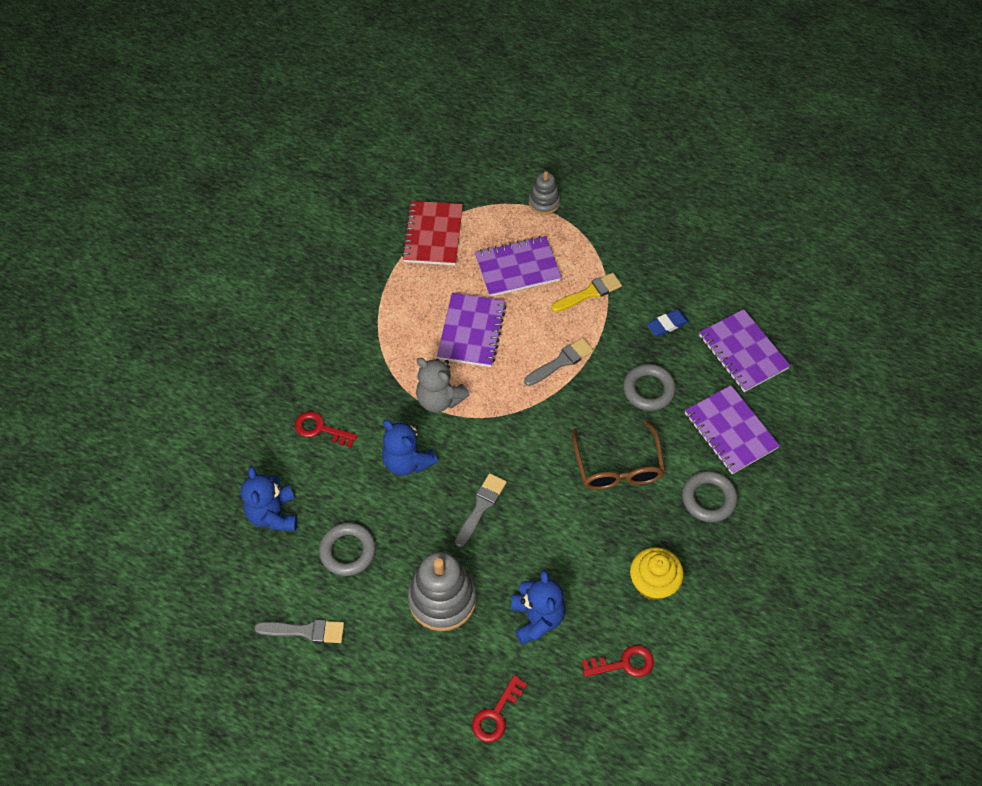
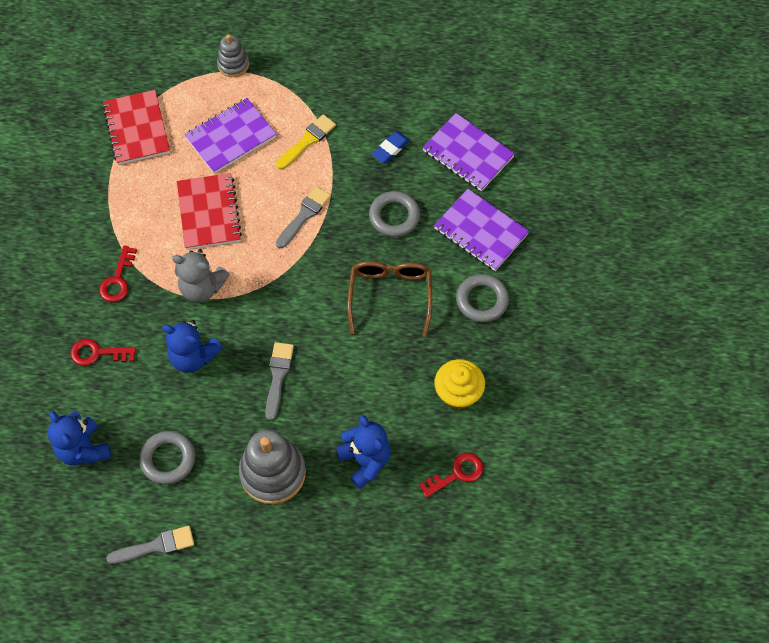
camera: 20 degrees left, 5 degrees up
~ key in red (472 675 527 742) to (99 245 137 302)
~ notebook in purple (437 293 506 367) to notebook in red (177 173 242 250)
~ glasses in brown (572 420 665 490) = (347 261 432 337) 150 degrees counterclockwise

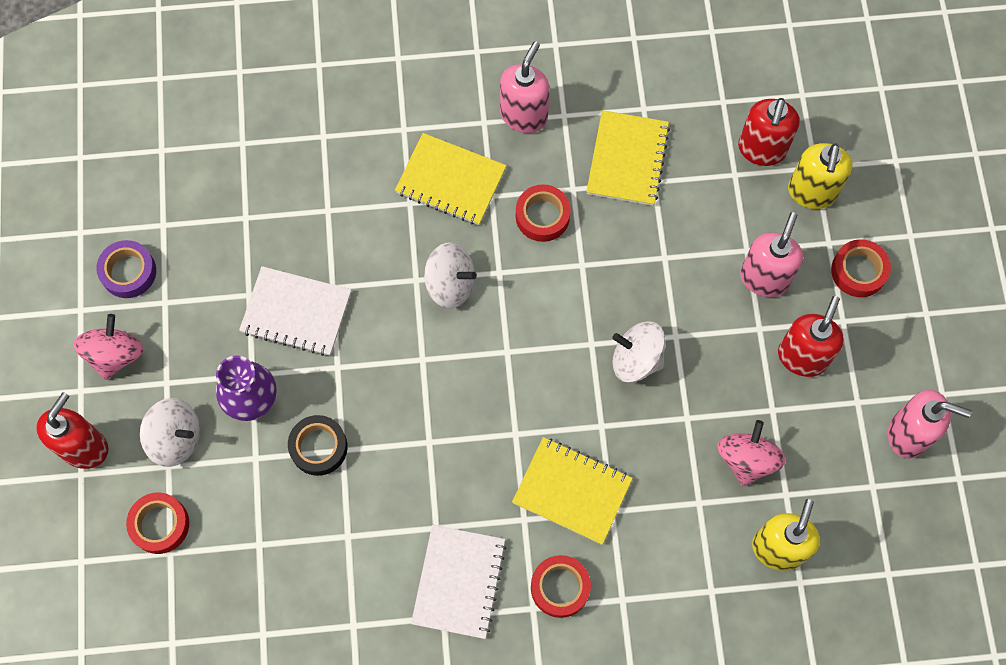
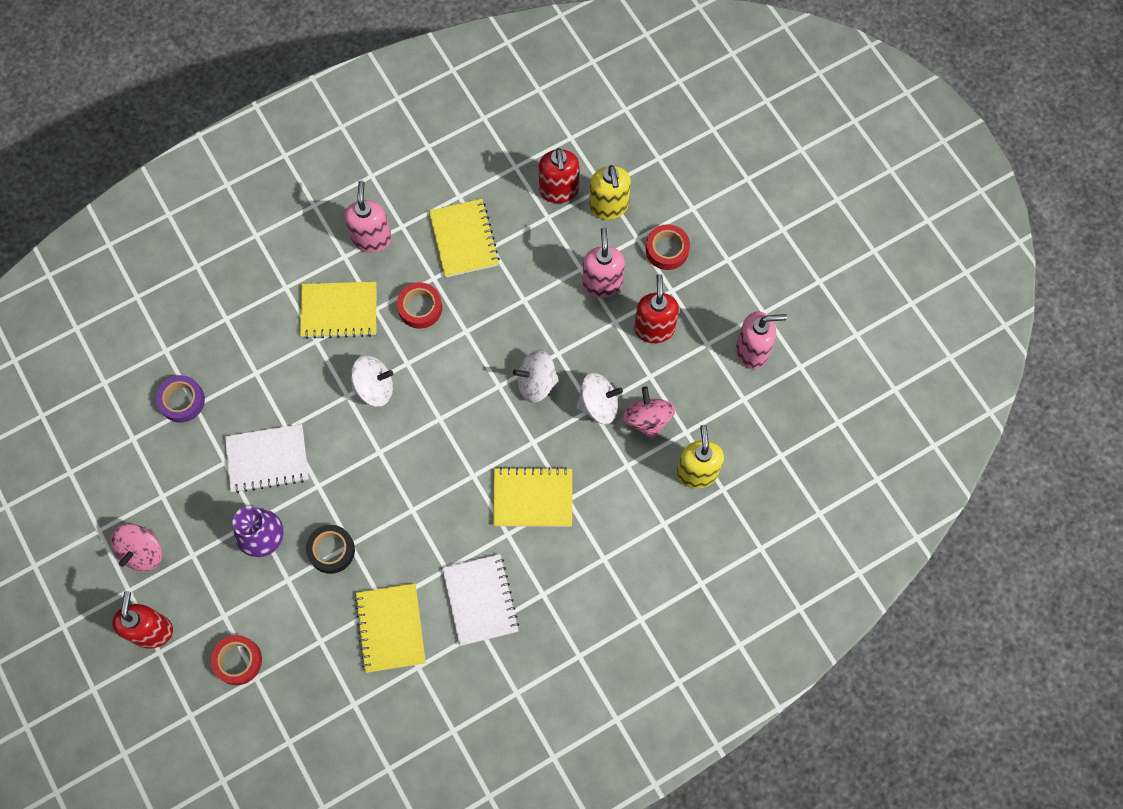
camera: 25 degrees left, 0 degrees up
- tape in red (531 555 591 618)
+ notebook in yellow (355 583 426 673)
~ tape in purple (97 240 156 298) to (156 375 205 423)
~ spinning top in white (140 398 200 467) to (577 373 623 424)
~ spinning top in pink (73 314 143 380) = (111 524 162 571) 150 degrees counterclockwise

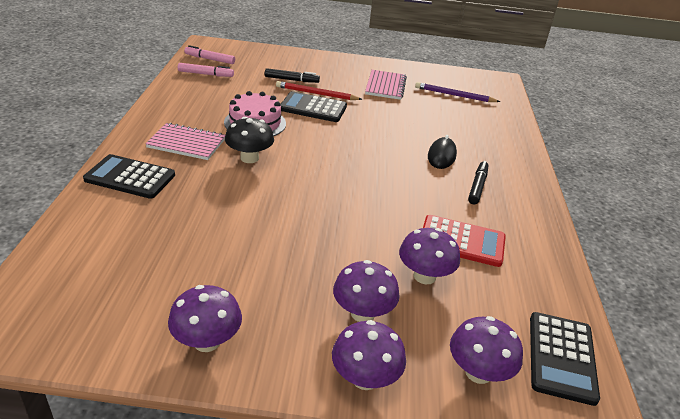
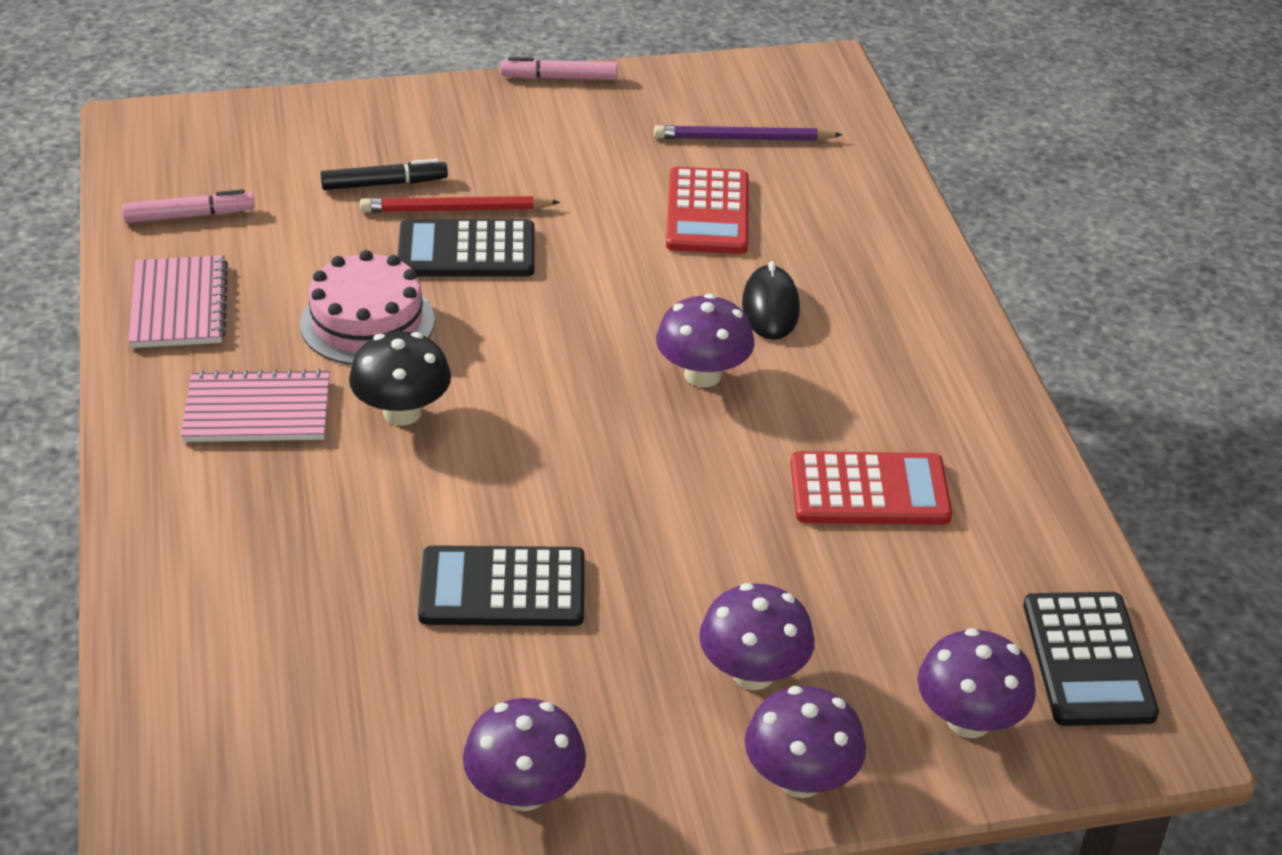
camera: 15 degrees left, 5 degrees up
- marker in black (468 161 488 204)
+ calculator in red (666 167 749 254)
~ calculator in black (83 154 175 199) to (418 545 584 626)
~ marker in pink (184 45 235 64) to (501 57 617 80)
~ notebook in pink (365 70 407 100) to (128 255 228 348)
~ mushroom in purple (399 228 460 284) to (656 294 754 387)

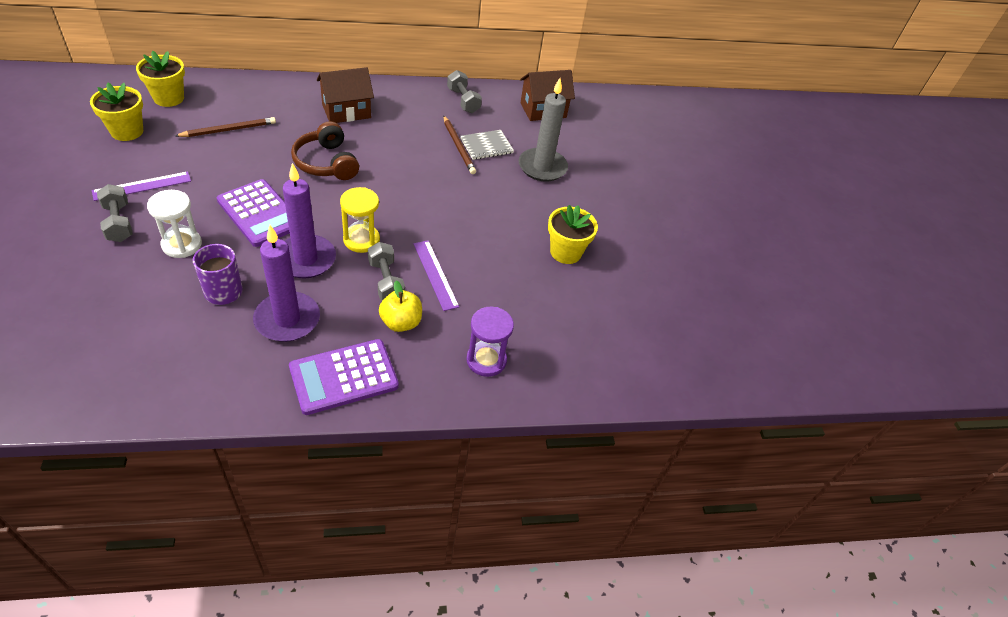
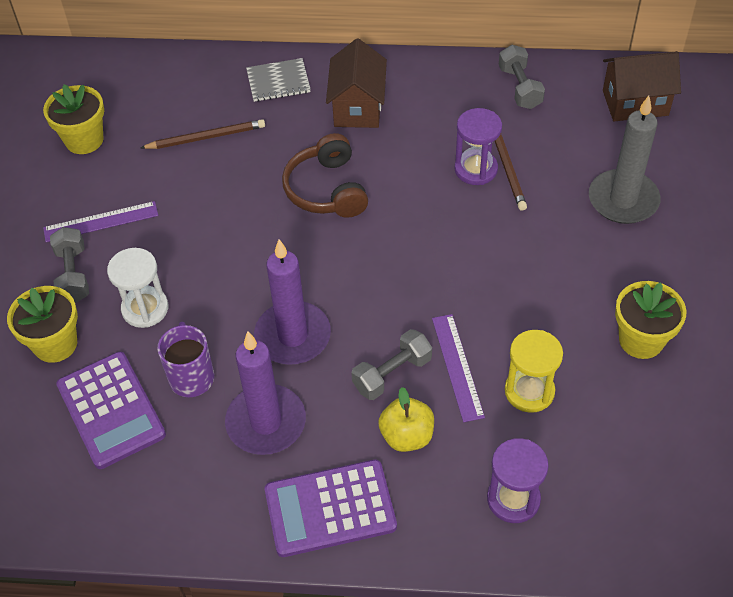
camera: 20 degrees right, 5 degrees up
+ hourglass in purple (455 108 502 185)
~ flower pot in yellow (136 51 185 107) to (7 286 78 363)
~ calculator in purple (217 179 290 247) to (56 352 166 469)
~ hourglass in yellow (340 187 380 253) to (505 330 563 413)
~ notebook in grey (461 130 514 160) to (246 58 311 102)
~ house in brown (317 67 374 123) = (326 38 387 128) 75 degrees counterclockwise
~ dumbbell in grey (368 242 405 301) = (351 329 432 400) 60 degrees clockwise

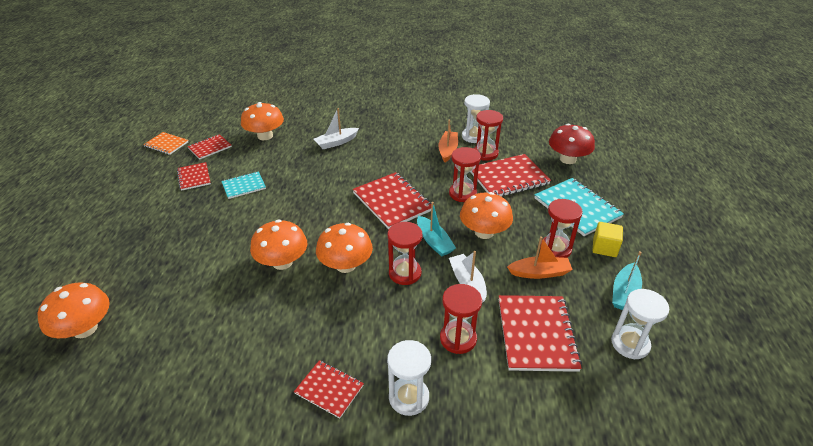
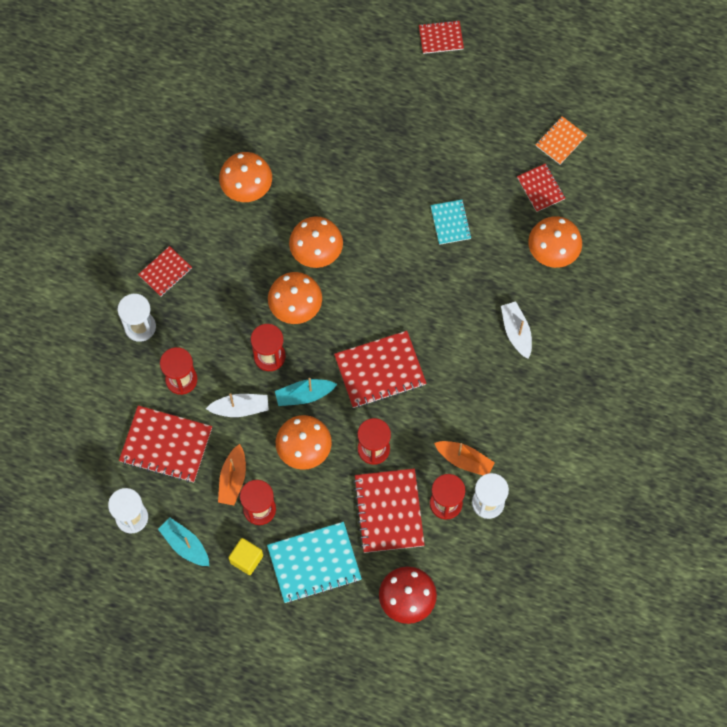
camera: 105 degrees right, 30 degrees up
~ mushroom in orange (38 282 110 338) to (219 152 272 202)
~ notebook in red (177 162 211 191) to (419 20 464 54)

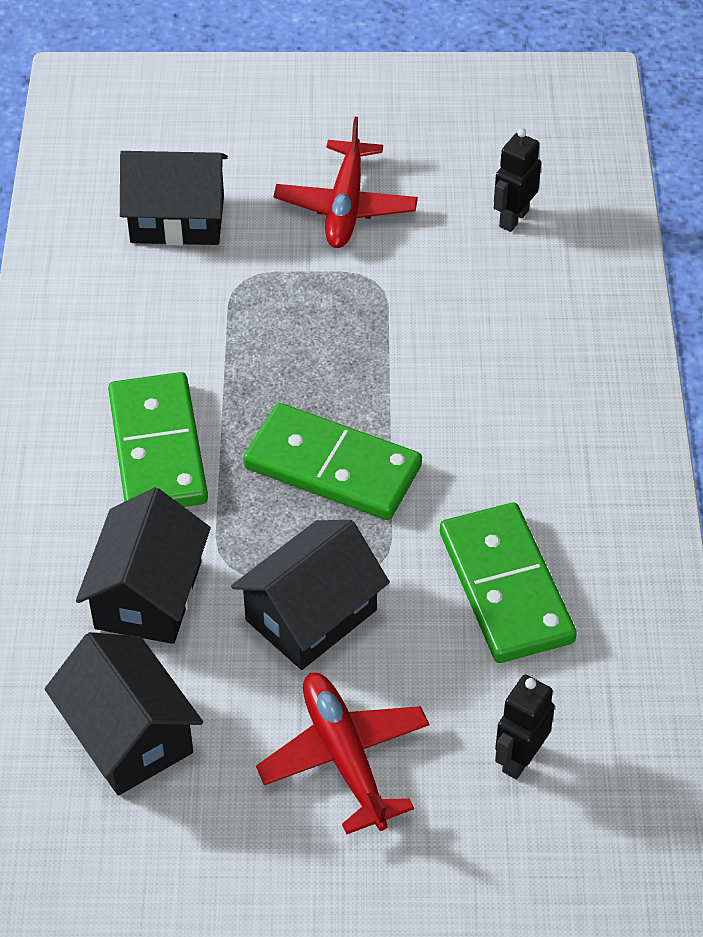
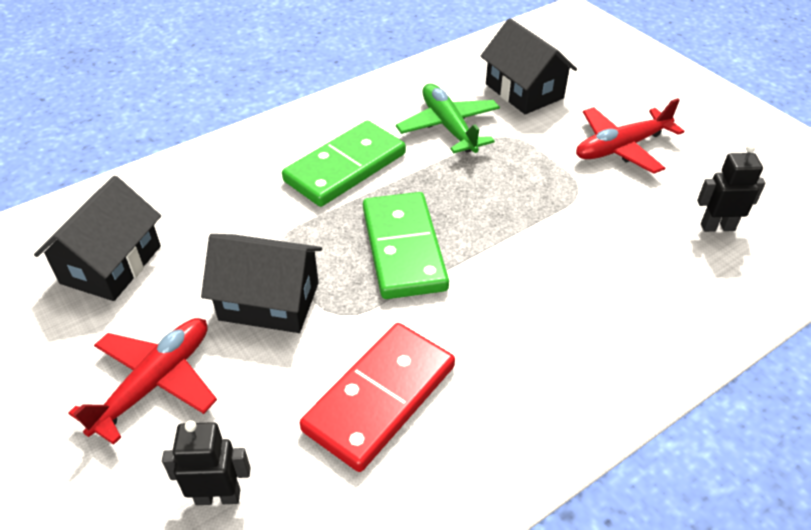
camera: 55 degrees right, 5 degrees down
- house in black (76 487 211 644)
+ plane in green (396 84 500 153)
~ domino in green (440 503 577 663) to domino in red (300 323 455 472)

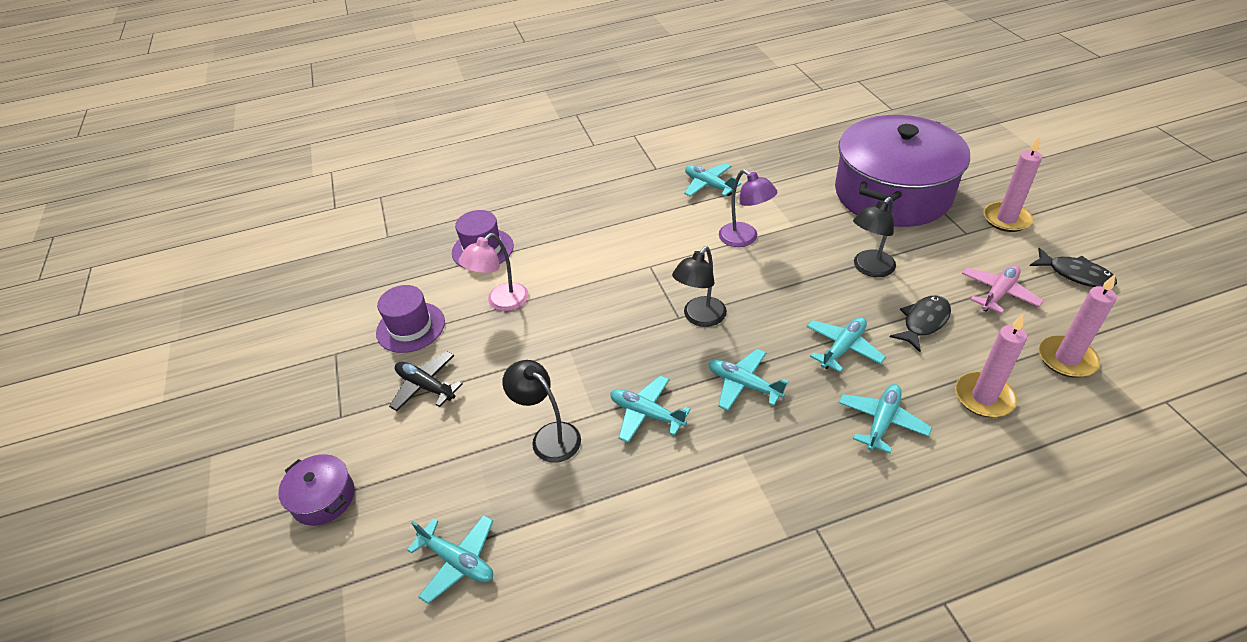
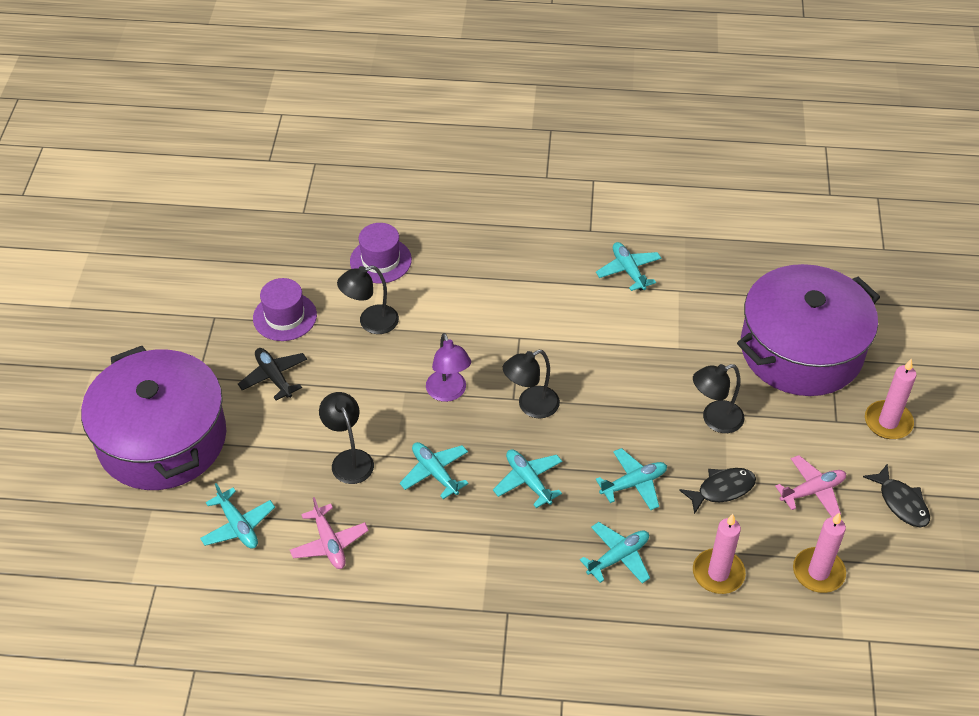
camera: 20 degrees right, 5 degrees up
+ plane in pink (290 497 369 569)
~ lamp in purple (719 170 777 247) to (426 333 471 402)
~ lamp in pink (458 233 529 311) to lamp in black (337 265 399 334)
~ pot in purple (278 454 354 526) = (81 346 226 490) x2.50

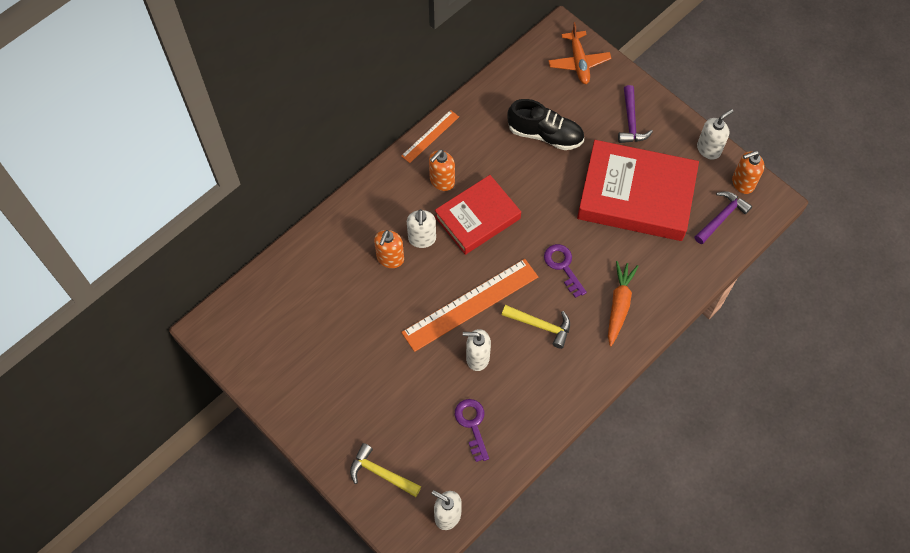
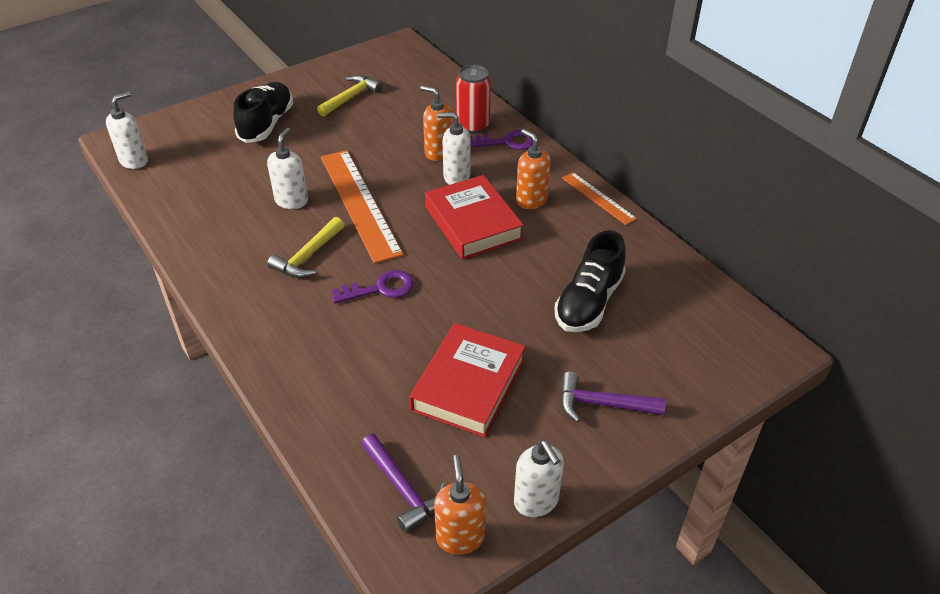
camera: 100 degrees right, 20 degrees down
- plane in orange (548 22 611 84)
- carrot in orange (608 261 638 346)
+ shoe in black (233 82 293 143)
+ can in red (456 65 491 134)
~ hammer in yellow (350 443 421 497) to (317 75 383 117)
~ key in purple (455 399 489 462) to (470 130 533 150)
~ book in red (577 140 699 241) = (409 323 526 438) x0.65

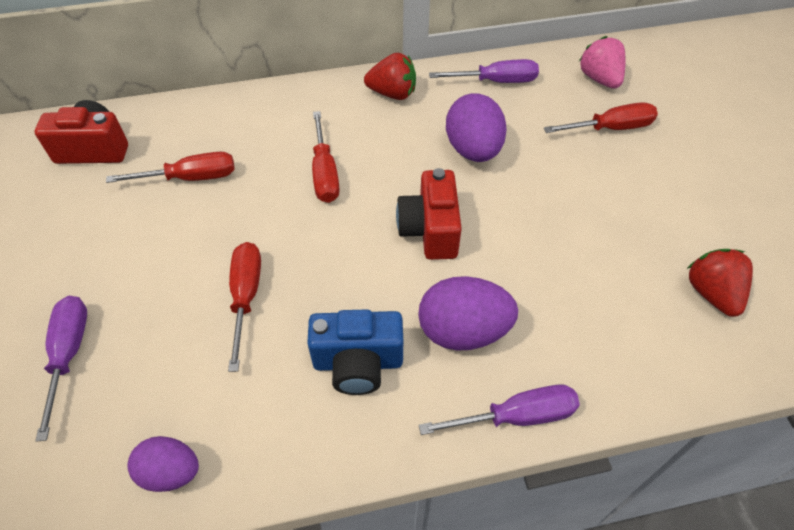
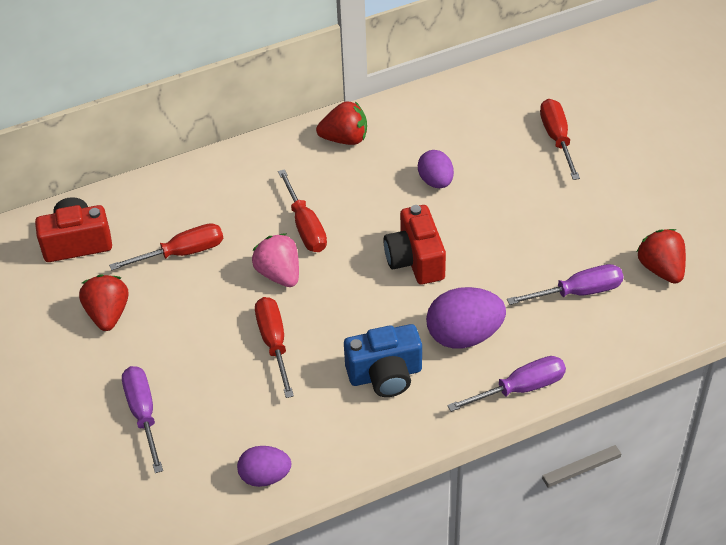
camera: 10 degrees left, 5 degrees down
+ strawberry in red (79 275 128 331)
~ screwdriver in purple (429 59 539 83) to (507 264 624 305)
~ strawberry in pink (579 36 625 89) to (252 234 299 287)
~ screwdriver in red (544 102 658 133) = (540 99 580 180) 75 degrees counterclockwise
~ egg in purple (446 93 507 162) = (418 150 454 188) x0.63

